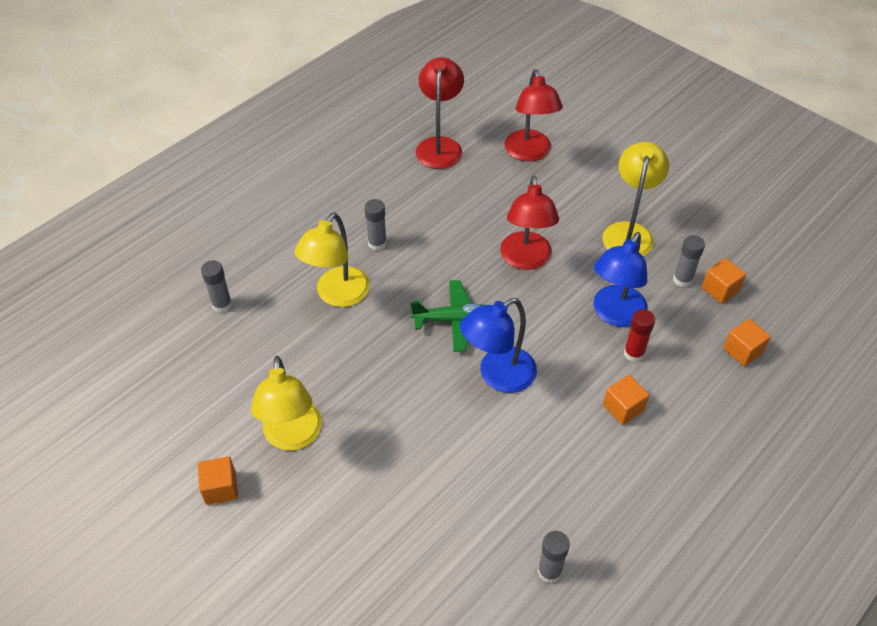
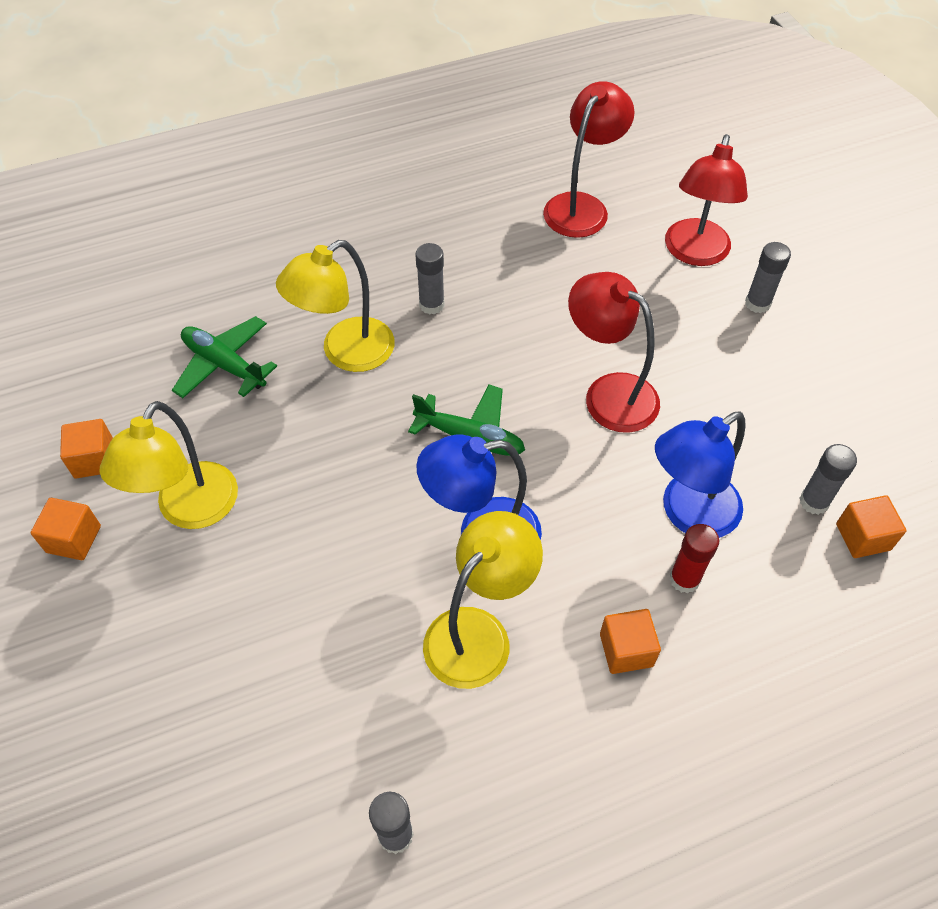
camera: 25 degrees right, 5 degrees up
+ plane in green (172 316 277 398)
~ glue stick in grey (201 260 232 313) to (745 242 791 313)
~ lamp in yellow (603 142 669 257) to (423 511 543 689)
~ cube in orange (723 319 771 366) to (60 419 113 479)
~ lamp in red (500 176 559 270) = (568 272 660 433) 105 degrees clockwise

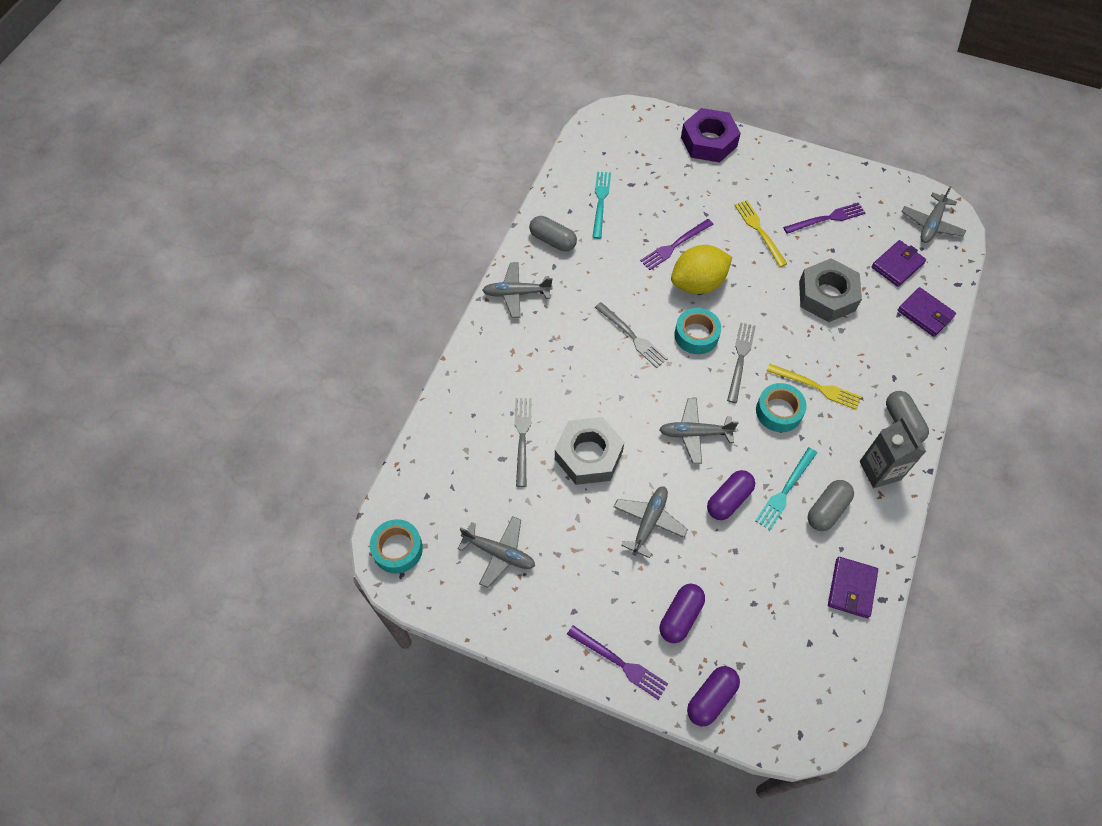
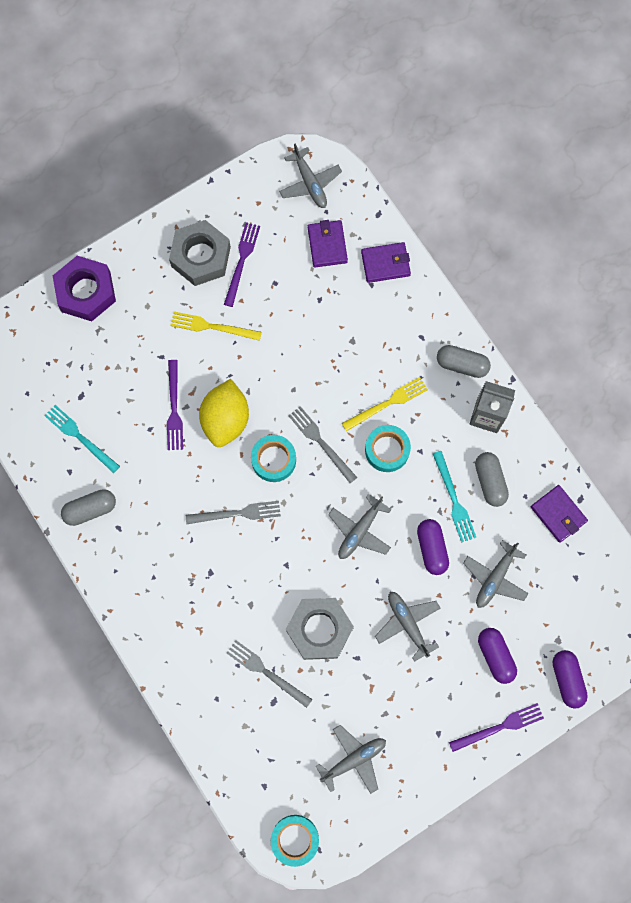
camera: 55 degrees left, 15 degrees up
~ plane in grey (482 262 552 318) to (463 540 529 608)
~ nut in grey (799 258 862 322) to (169 220 231 286)

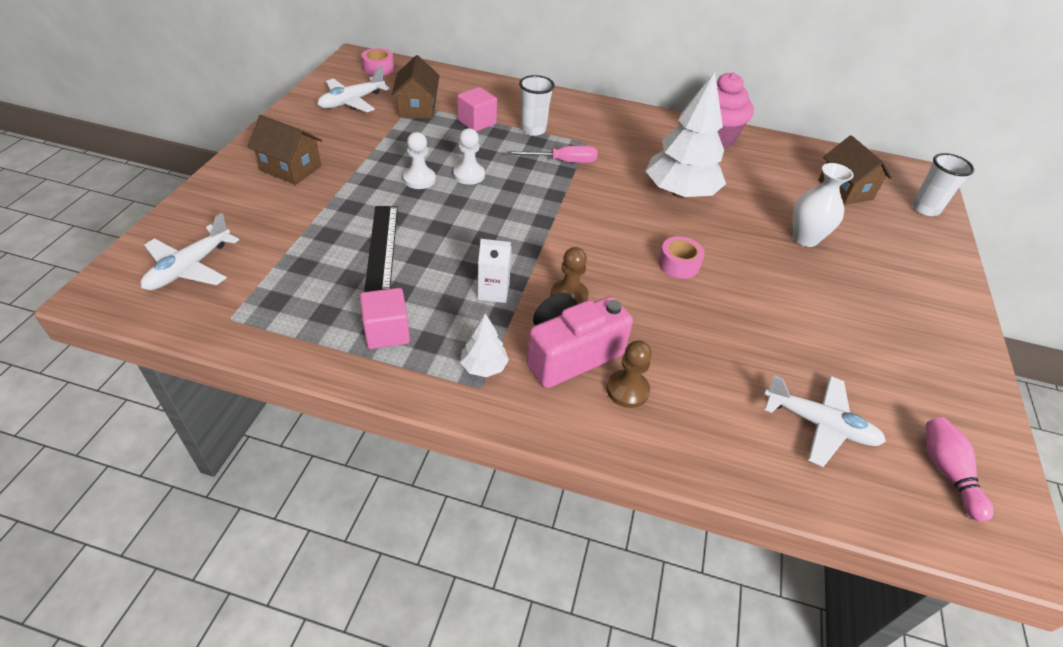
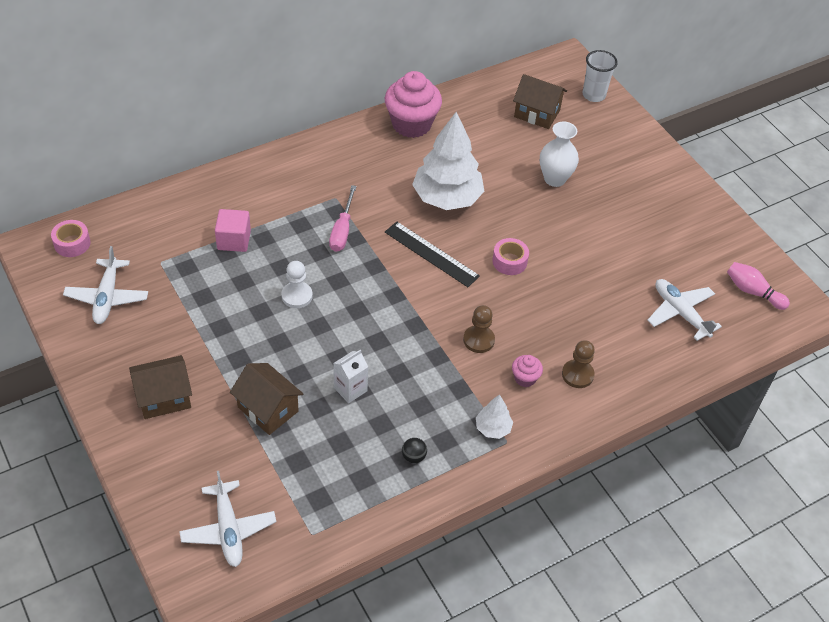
camera: 45 degrees left, 5 degrees up
- pawn in white (403 132 436 189)
- cup in white (519 75 555 136)
~ ruler in black (364 206 398 292) to (385 222 480 287)
~ house in brown (392 55 440 119) to (230 363 303 435)
~ carton in white (478 239 512 303) to (333 349 368 403)
~ cube in pink (360 288 410 349) to ball in black (402 438 427 463)
~ camera in pink (527 293 633 388) to cupcake in pink (512 355 543 387)
~ screwdriver in pink (507 146 598 163) = (329 185 357 252) 150 degrees clockwise
~ plane in white (764 375 886 467) = (647 279 722 341) 105 degrees counterclockwise

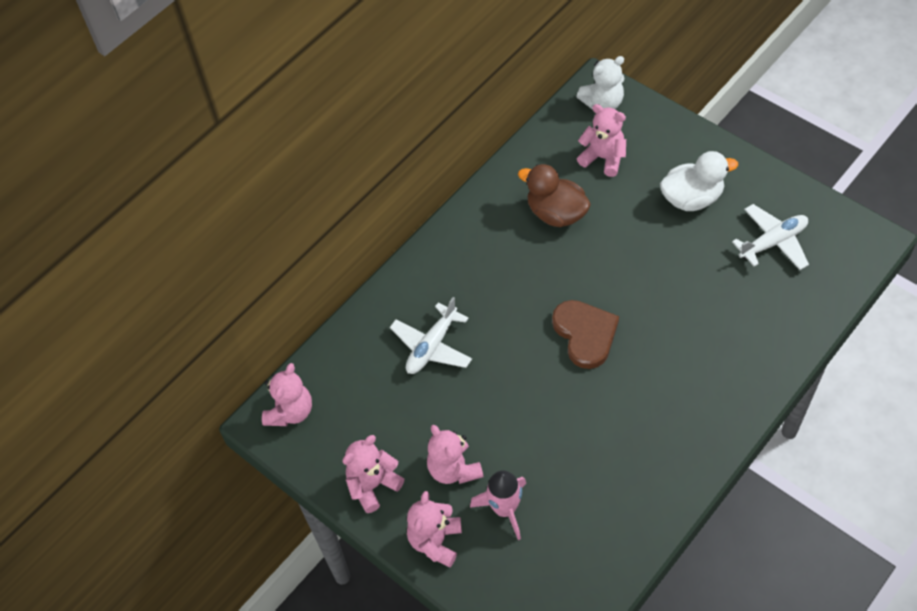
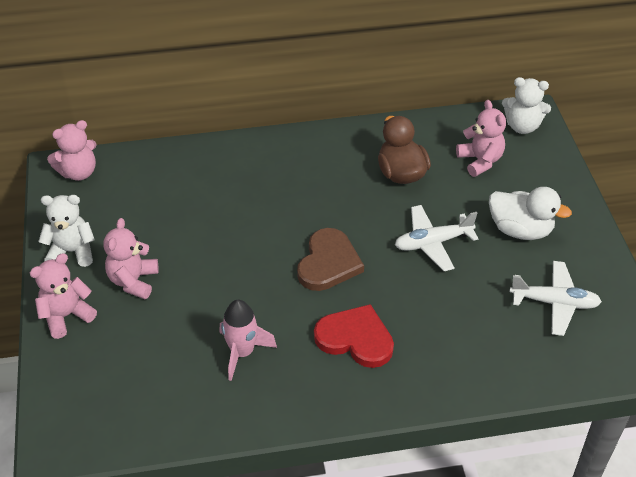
camera: 35 degrees right, 10 degrees down
+ heart in red (314 304 394 368)
~ plane in white (390 297 472 374) to (395 205 479 271)
~ rocket in pink (470 471 526 540) to (220 300 277 381)
~ teddy bear in pink (342 435 404 513) to teddy bear in white (38 195 95 267)

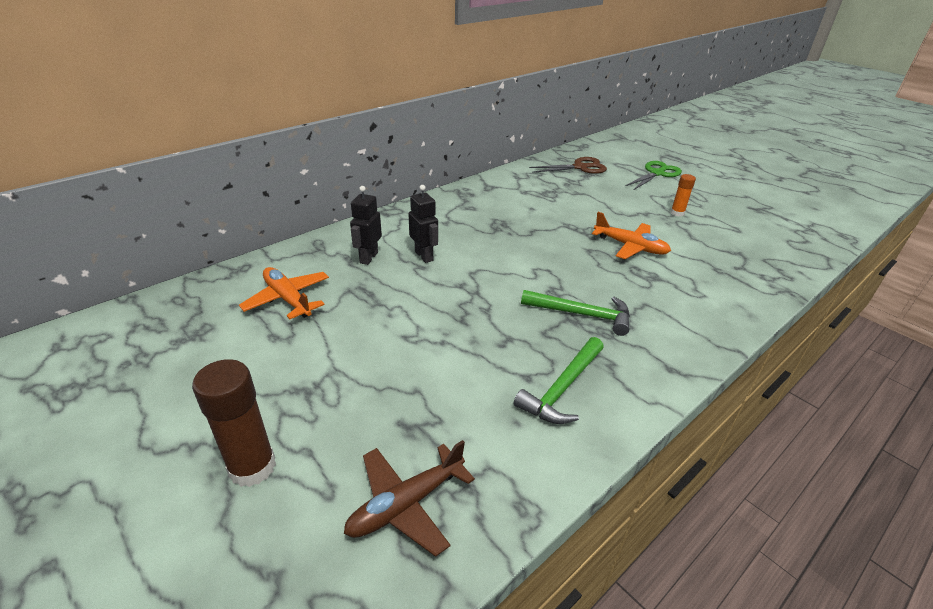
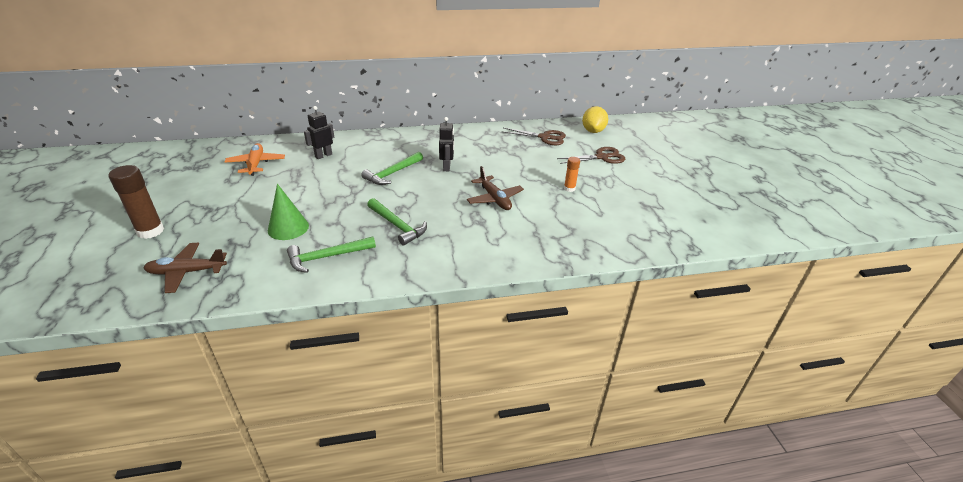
camera: 30 degrees right, 0 degrees up
+ cone in green (268 184 309 240)
+ hammer in green (361 152 423 185)
+ lemon in yellow (582 106 608 133)
~ robot in black (408 185 438 263) to (439 117 454 171)
~ plane in orange (592 212 671 259) to plane in brown (467 166 524 210)
~ scissors in green (626 161 682 190) to scissors in brown (557 147 625 164)

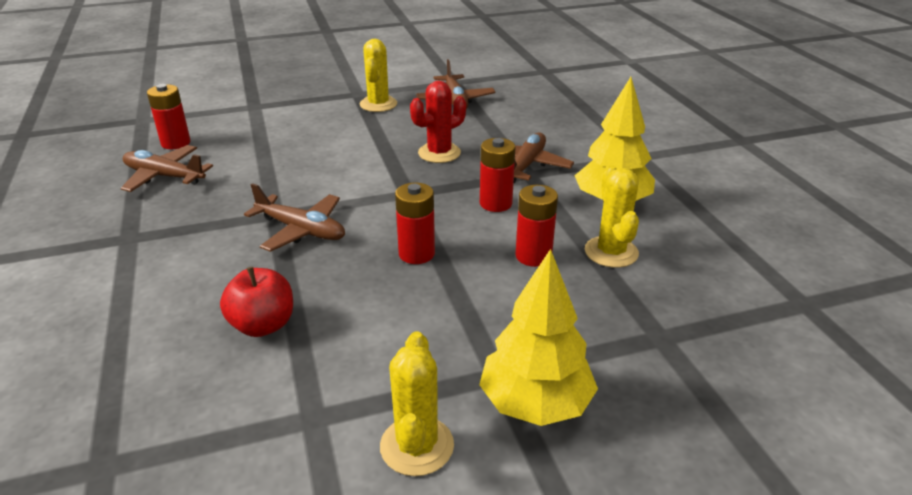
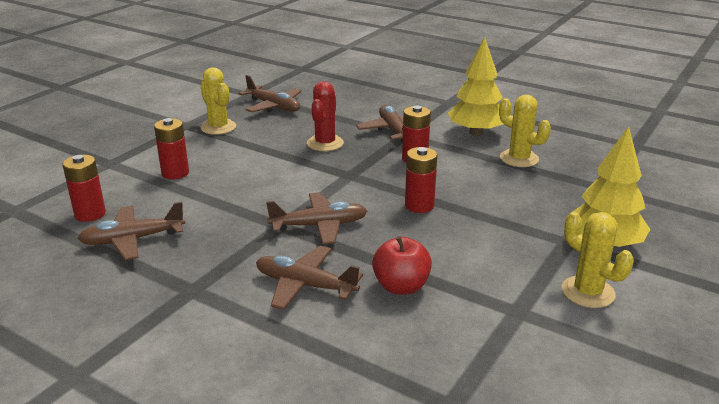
camera: 40 degrees left, 5 degrees down
+ plane in brown (256 246 363 310)
~ battery in red (515 185 558 267) to (154 118 189 179)

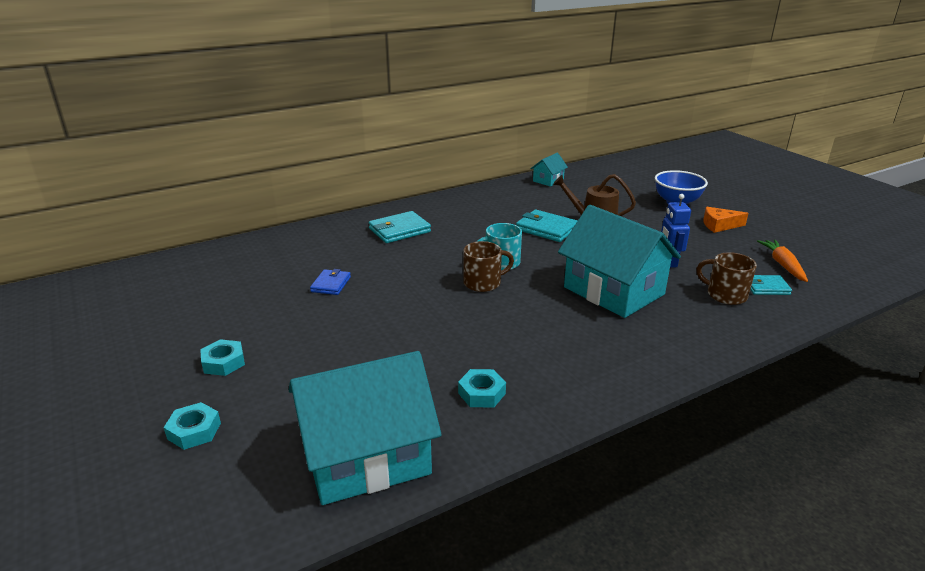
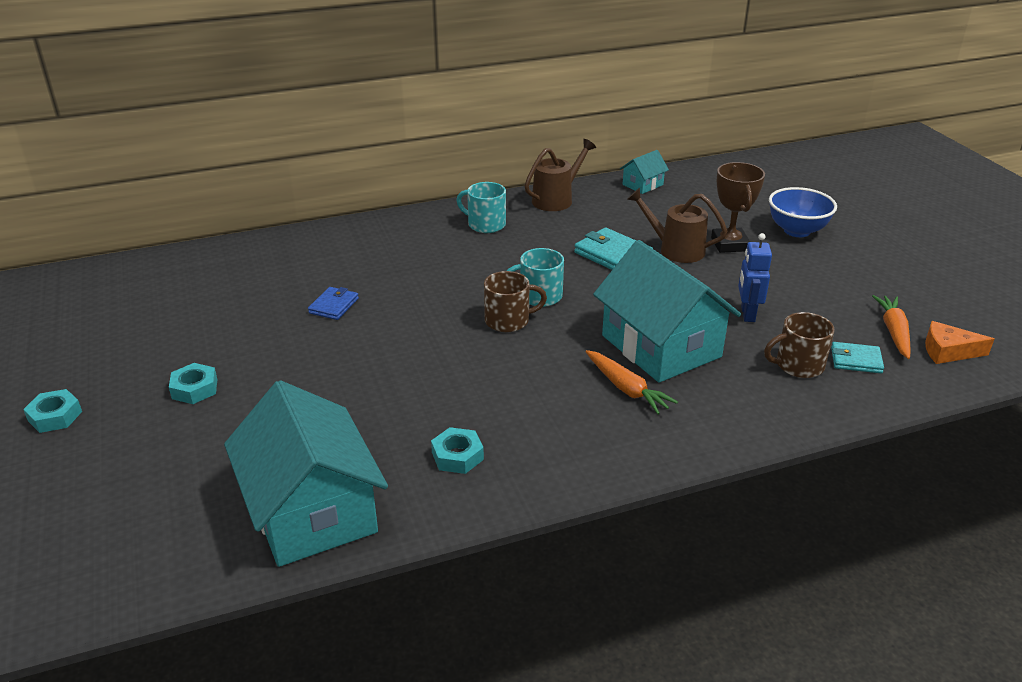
camera: 10 degrees right, 5 degrees up
- wallet in turquoise (369 211 431 243)
+ mug in turquoise (456 182 506 233)
+ watering can in brown (524 139 596 211)
+ carrot in orange (586 350 678 414)
+ trophy in brown (711 162 765 253)
~ nut in turquoise (164 402 221 450) to (23 389 82 433)
~ cheese in orange (703 207 748 233) to (925 321 994 364)
~ house in turquoise (289 351 442 505) = (224 380 388 567) 75 degrees clockwise
~ mug in brown (696 252 757 305) = (764 312 835 378) 60 degrees counterclockwise

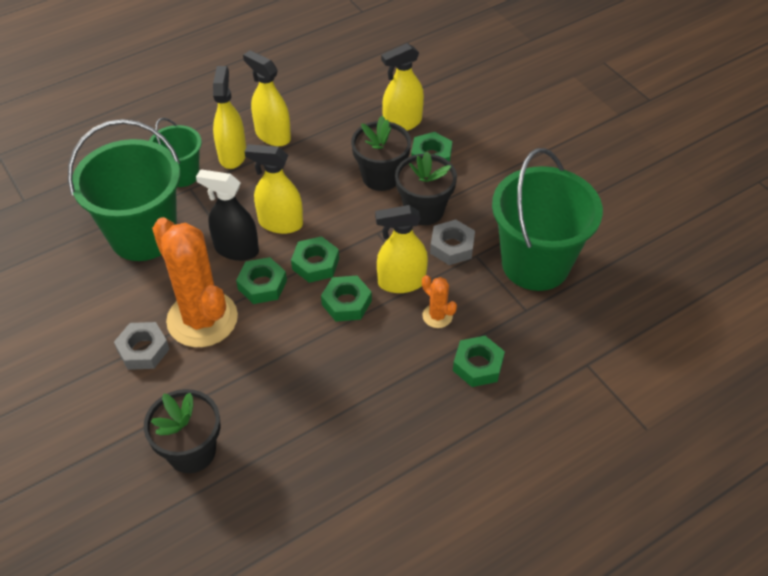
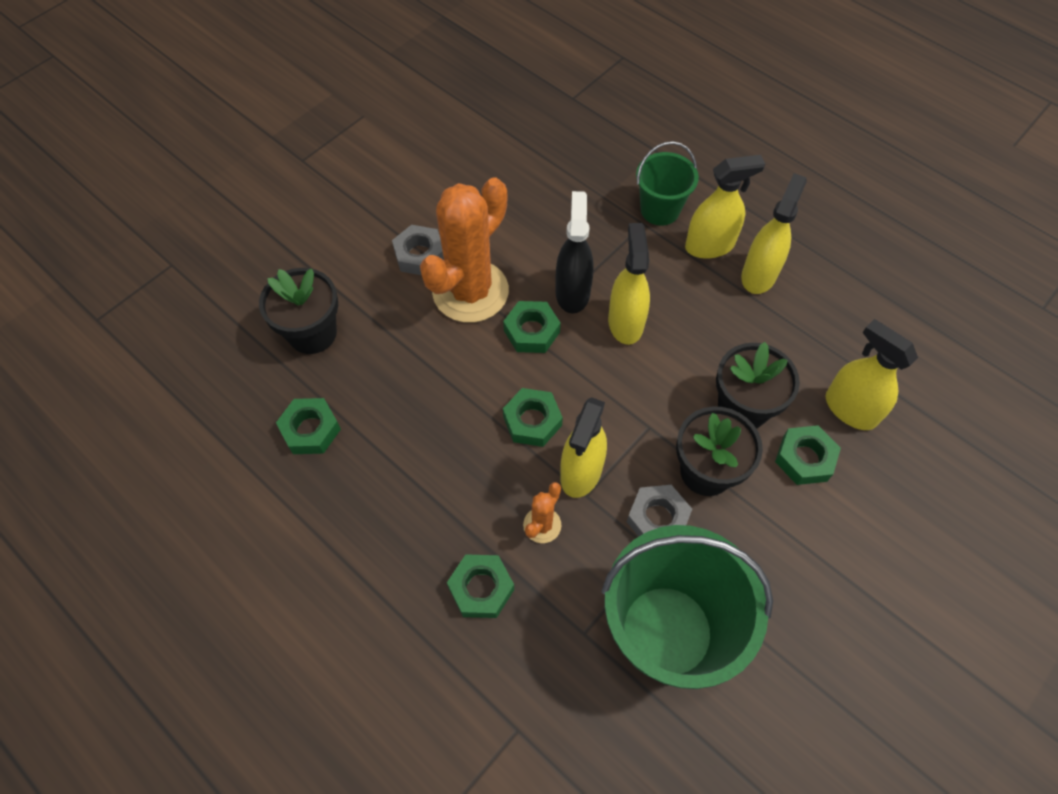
camera: 75 degrees right, 10 degrees up
- bucket in green (68 119 180 261)
~ nut in green (291 236 339 283) to (276 398 341 454)
~ spray bottle in yellow (375 205 428 293) = (560 397 607 498) 135 degrees counterclockwise

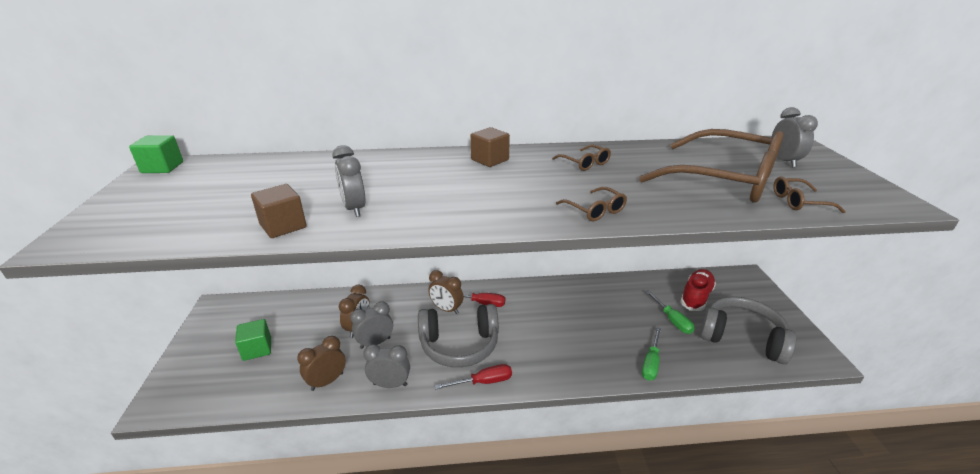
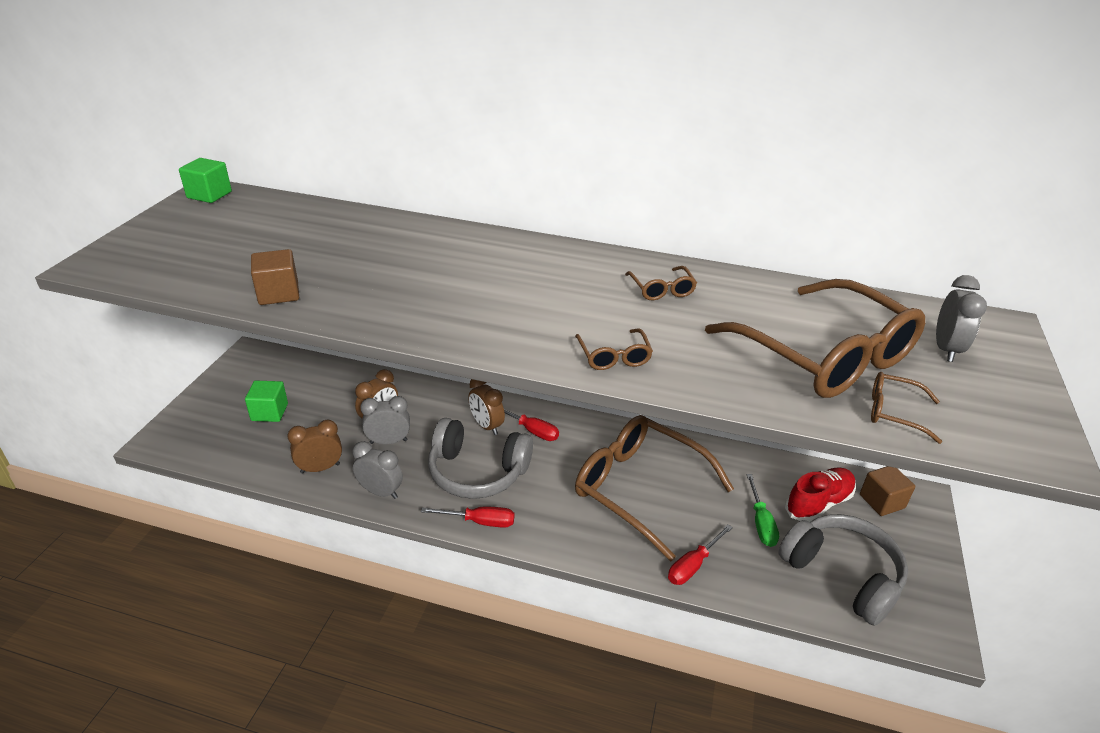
camera: 20 degrees right, 5 degrees up
- clock in grey (332 145 365 217)
+ glasses in brown (575 415 734 561)
~ cube in brown (471 127 510 167) to (860 466 915 516)
~ screwdriver in green (642 327 661 381) to screwdriver in red (668 525 733 585)

